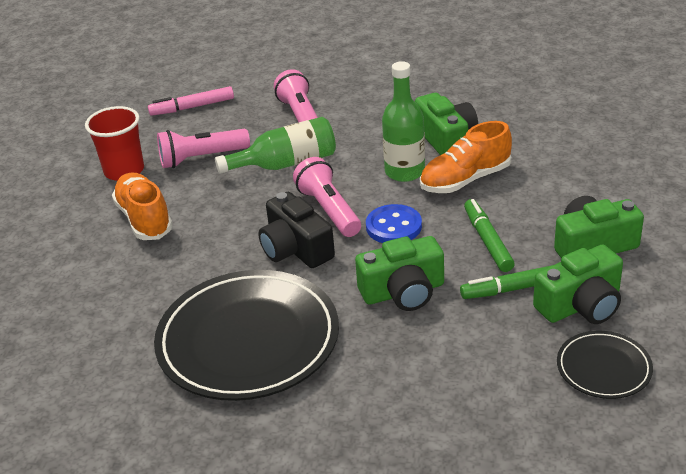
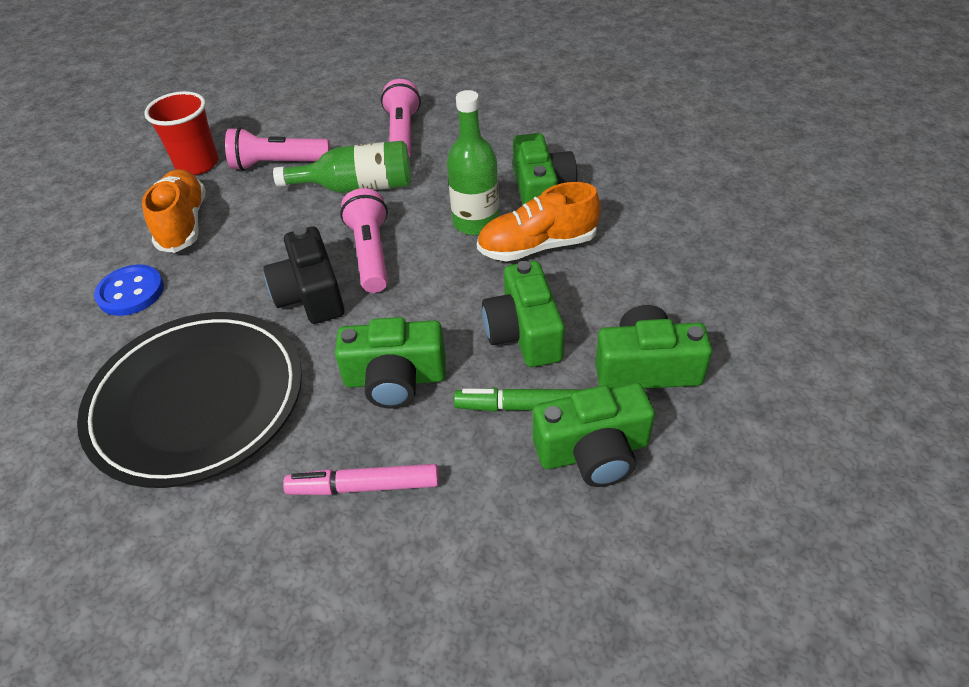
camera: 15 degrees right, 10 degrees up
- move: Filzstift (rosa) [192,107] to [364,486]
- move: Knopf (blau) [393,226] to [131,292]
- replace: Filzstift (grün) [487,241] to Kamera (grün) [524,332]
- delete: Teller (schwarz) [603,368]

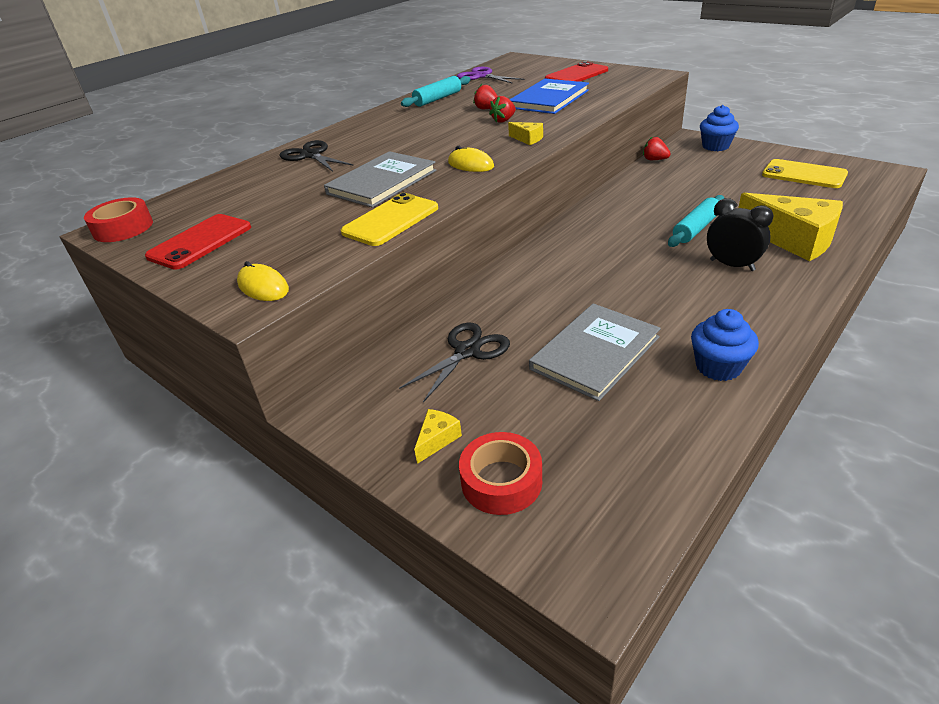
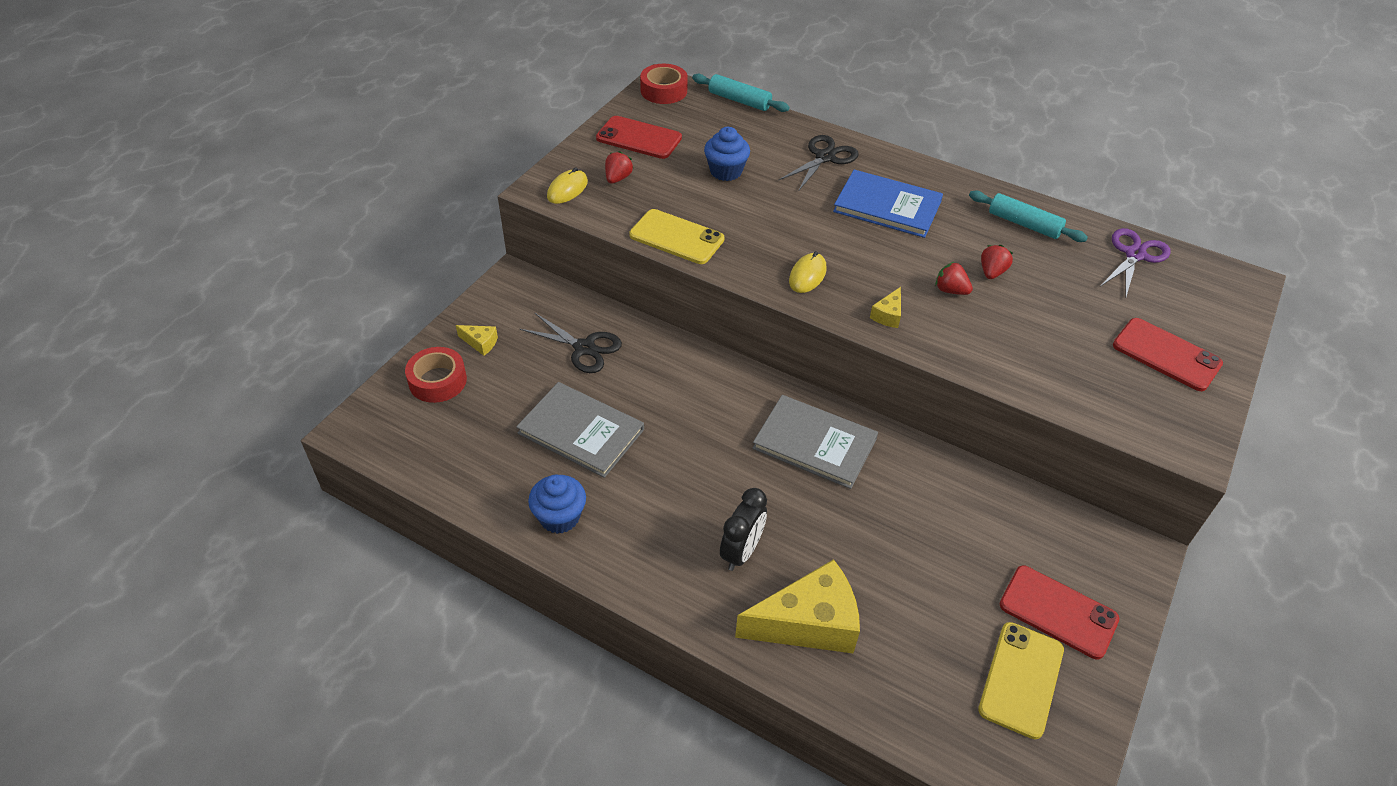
camera: 75 degrees right, 10 degrees up
- move: Buch (grau) [382,182] to [814,443]
- move: Buch (blau) [549,99] to [887,206]
- move: Erdbeere (rot) [654,160] to [618,178]
- move: Nudelholz (türkis) [696,229] to [739,100]
- move: Muffin (blau) [715,146] to [726,171]
- rotate: Käse (gelb) [793,240] = [808,623] 135 degrees counterclockwise
- insert: Handy (rot) [1058,612]

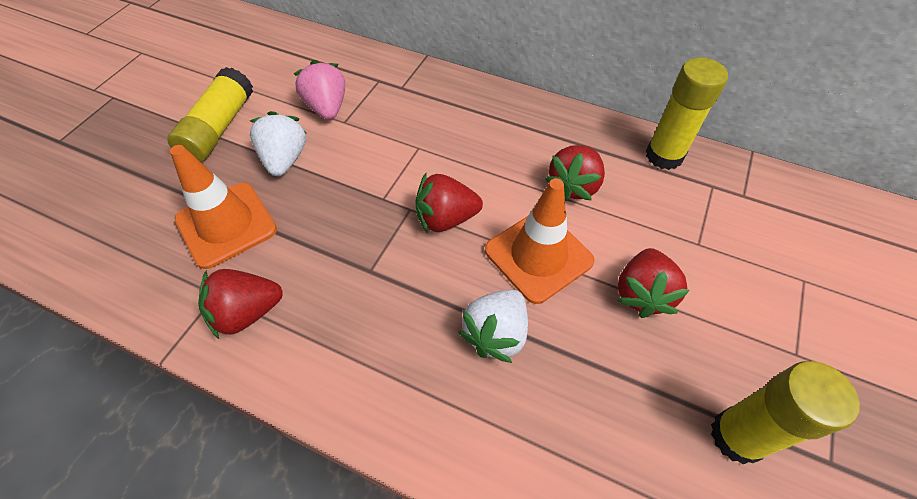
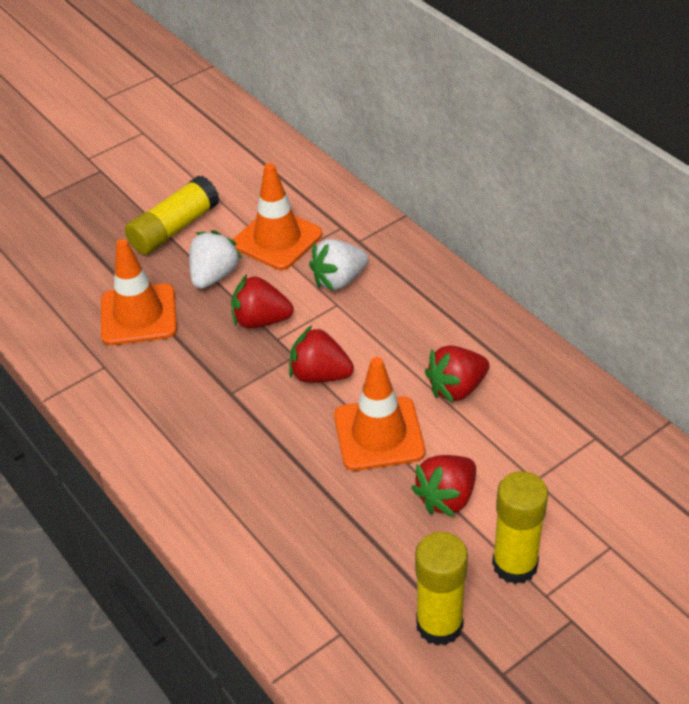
camera: 30 degrees right, 10 degrees down
- move: Erdbeere (rot) [247,313] to [261,320]
- replace: Erdbeere (rosa) [327,107] to Leitkegel (orange) [277,239]
- move: Erdbeere (weiß) [496,334] to [339,280]
- move: Klebestift (gelb) [664,156] to [515,564]

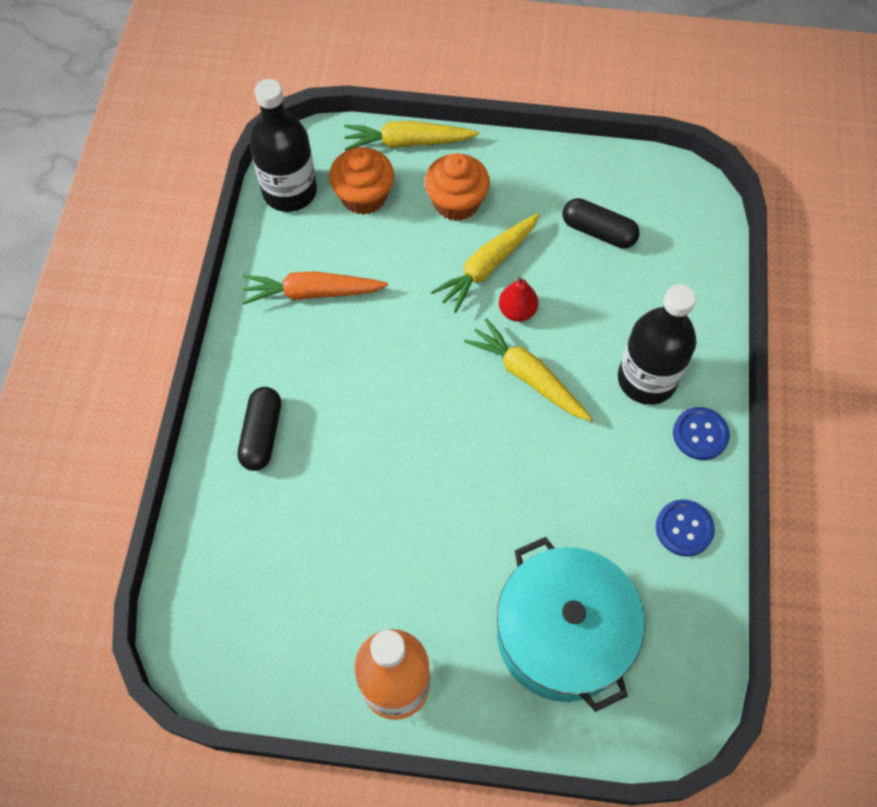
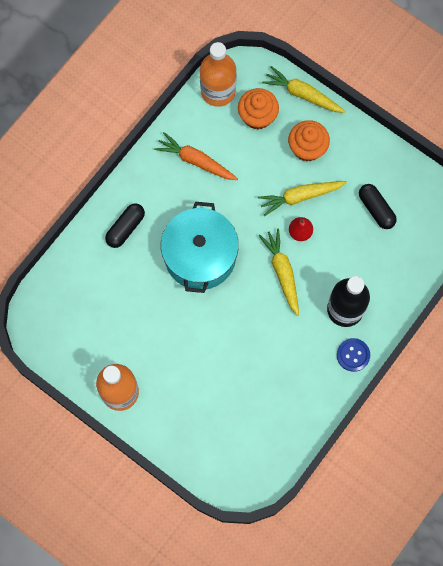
camera: 30 degrees right, 10 degrees up
- recolor: Flasche (schwarz) [289,191] to Flasche (orange) [218,91]
- move: Kochtopf (türkis) [562,635] to [200,256]
- delete: Knopf (blau) [684,528]

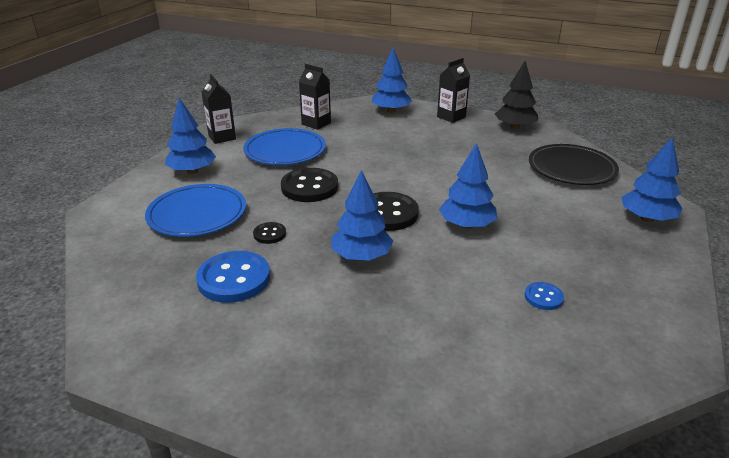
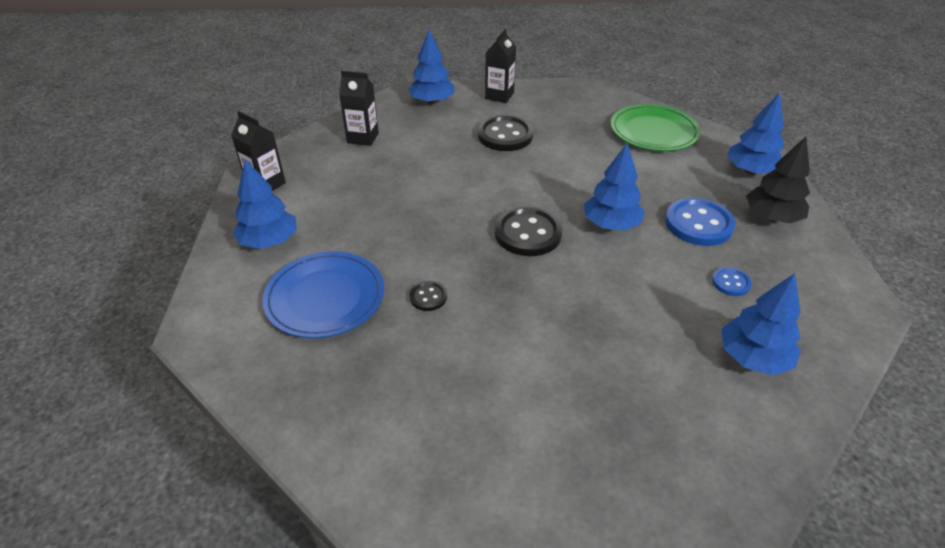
camera: 25 degrees left, 10 degrees up
- move: Knopf (blau) [234,279] to [698,224]
- delete: Teller (blau) [285,151]
- move: Knopf (schwarz) [309,187] to [505,136]
- move: Baum (blau) [361,256] to [753,358]
- move: Baum (schwarz) [514,127] to [771,217]
- recolor: Teller (schwarz) [571,168] to Teller (grün) [653,132]

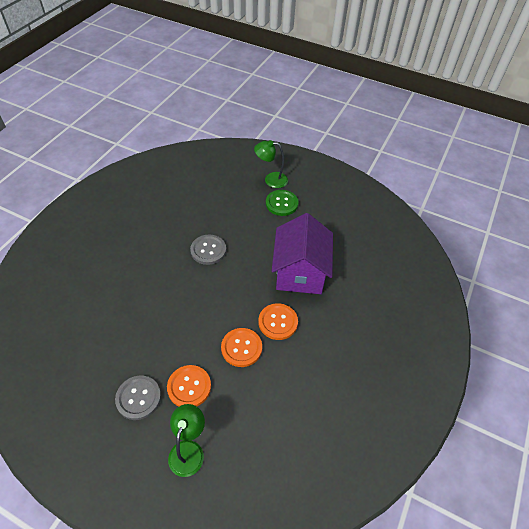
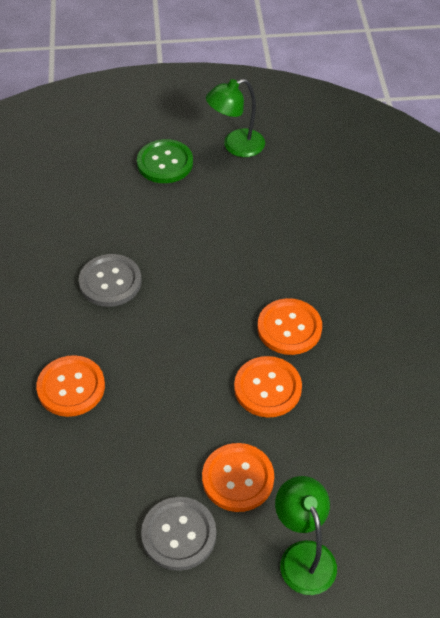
camera: 30 degrees left, 0 degrees up
- move: Lampe (grün) [271,179] to [236,146]
- delete: Haus (lila) [300,272]
- insert: Knopf (orange) [71,387]

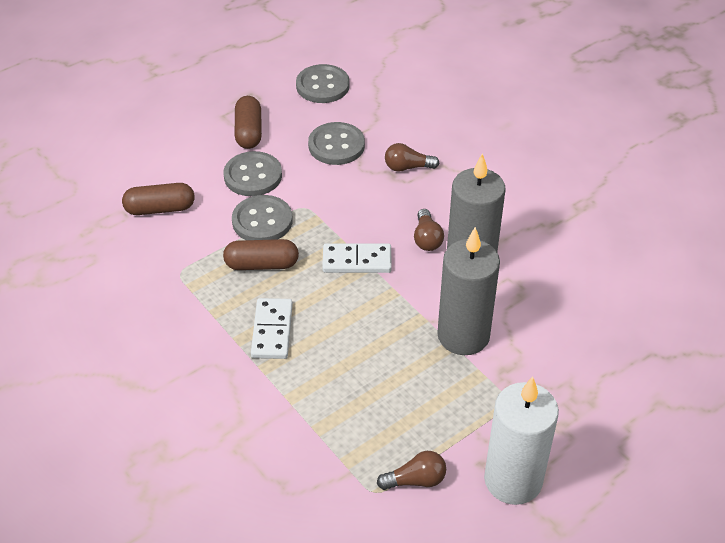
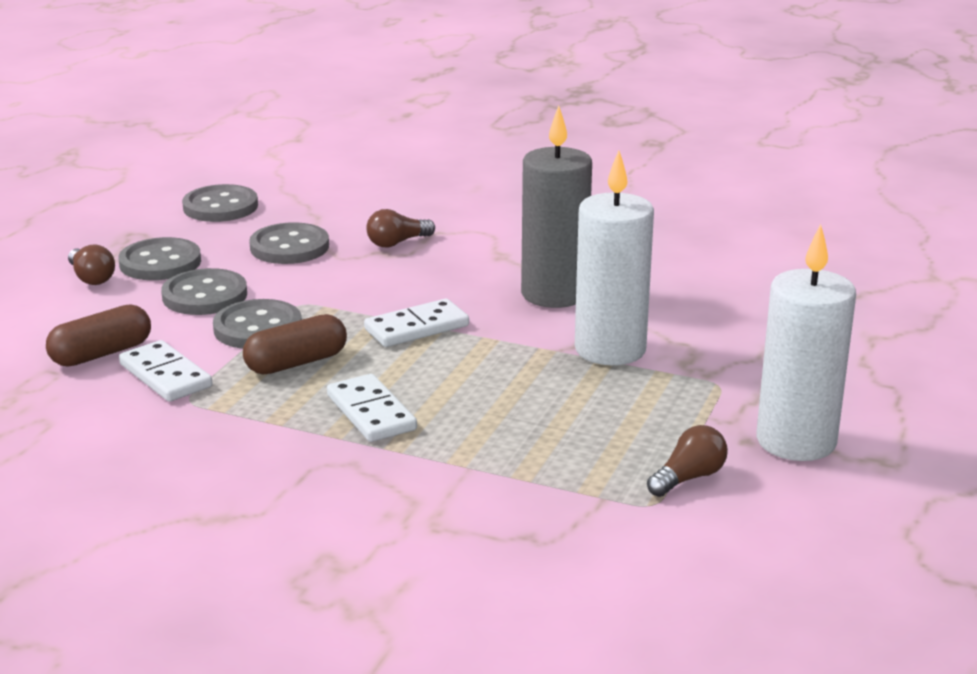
camera: 30 degrees left, 20 degrees down
- replace: Kapsel (braun) [248,132] to Knopf (grau) [160,262]
- move: Glühbirne (braun) [427,239] to [91,278]
- recolor: Kerze (grau) [463,335] to Kerze (weiß) [610,349]
- insert: Dominostein (weiß) [166,375]

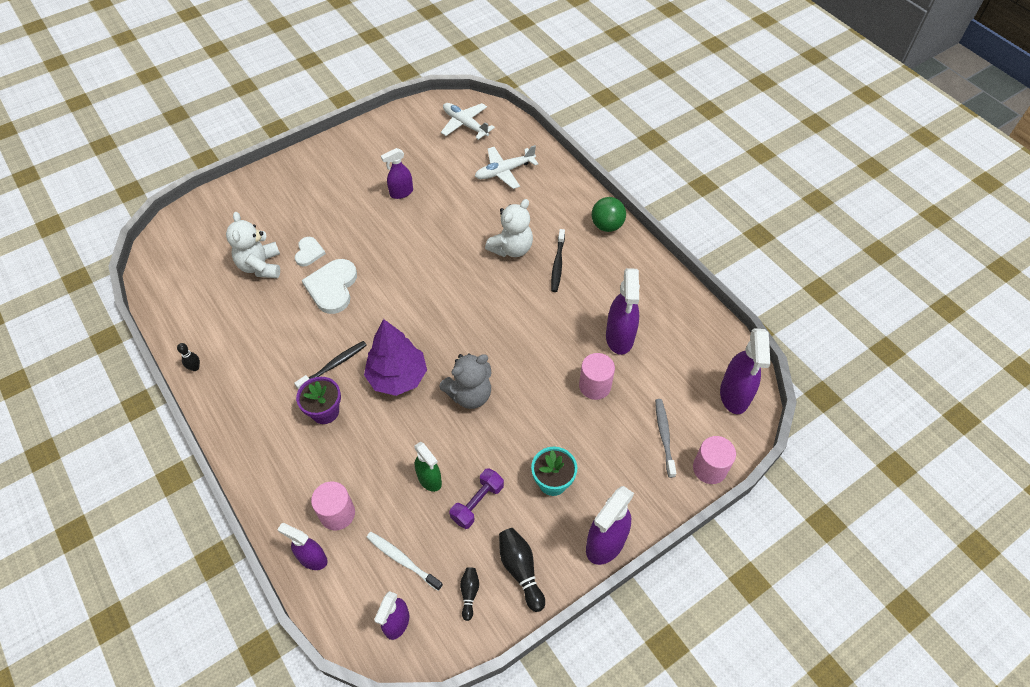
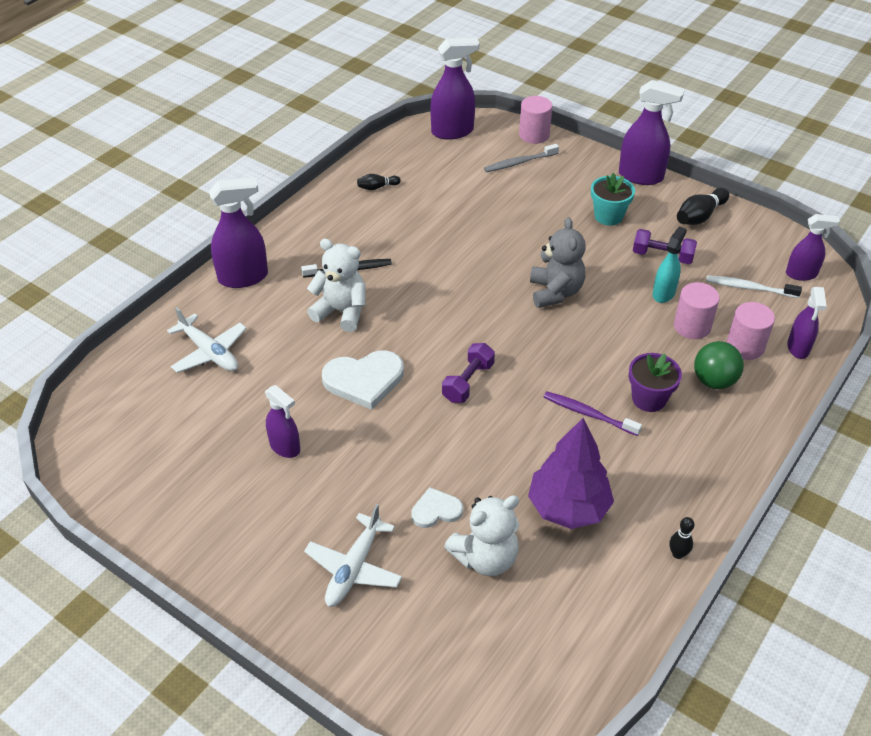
camera: 110 degrees left, 10 degrees down
- recolor: Zahnbürste (schwarz) [334,365] to Zahnbürste (lila) [588,414]
- move: Herz (weiß) [332,287] to [364,380]
- move: Baum (lila) [397,377] to [568,508]
- rotate: Zahnbürste (weiß) [402,560] = [749,288] 90 degrees clockwise
- recolor: Sprühflasche (grün) [429,479] to Sprühflasche (türkis) [663,293]
- rotate: Teddybär (grau) [469,394] = [555,292] 45 degrees clockwise
- move: Flugzeug (weiß) [465,124] to [354,568]
- move: Bowlingkegel (schwarz) [469,593] to [377,187]
- move: Vollzylinder (rosa) [595,386] to [692,326]
- move: Ball (grün) [607,225] to [714,381]
- move: Sprühflasche (lila) [619,337] to [243,277]
- insert: Hantel (lila) [468,382]

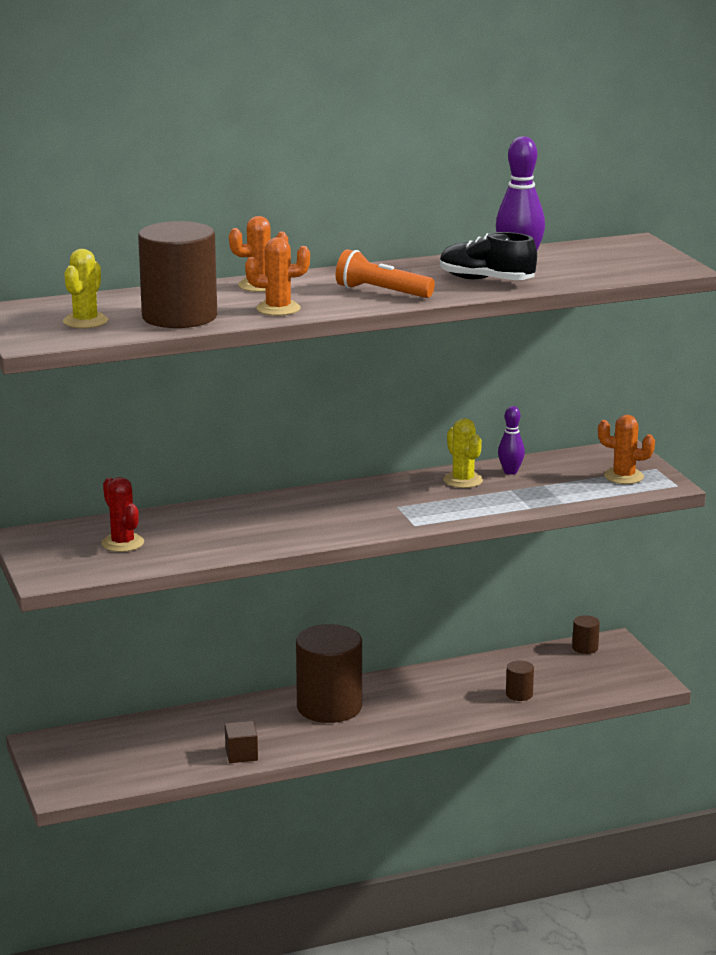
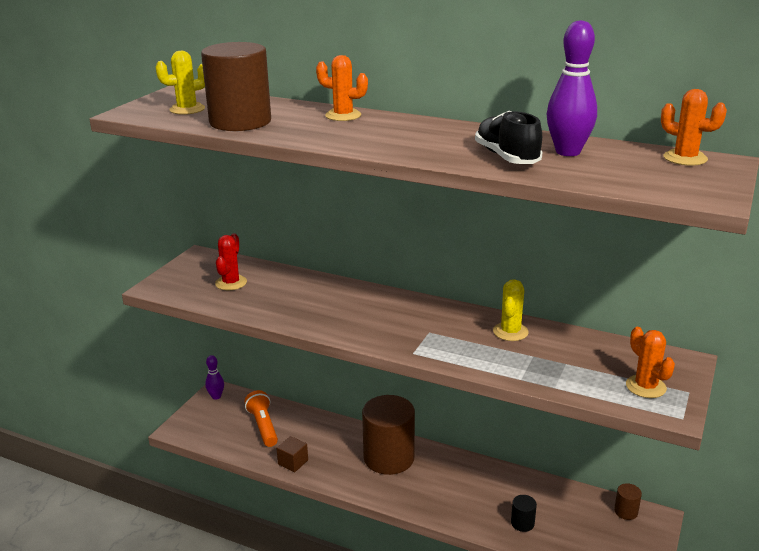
camera: 45 degrees right, 5 degrees up
- move: Kaktus (orange) [278,309] to [685,158]
- move: Taschenlampe (orange) [381,292] to [263,426]
- move: Bowlingkegel (lila) [510,472] to [216,396]
- recolor: Vollzylinder (braun) [519,694] to Vollzylinder (schwarz) [522,523]

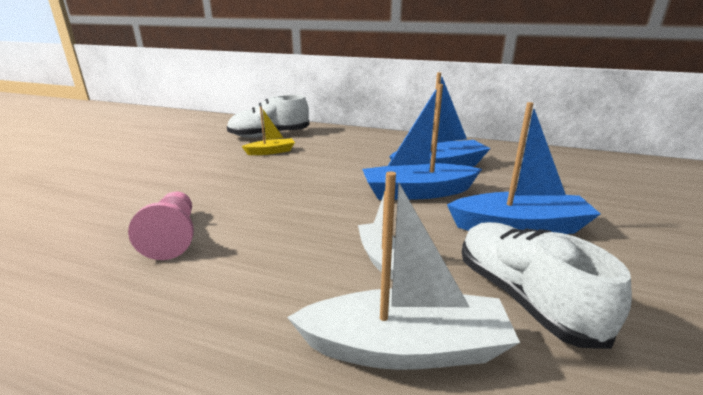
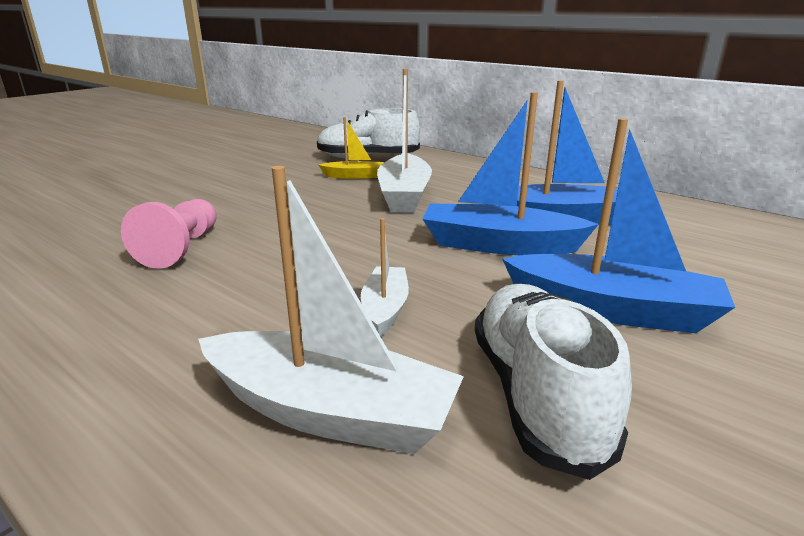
camera: 20 degrees right, 0 degrees up
- insert: Boot (weiß) [404,195]

